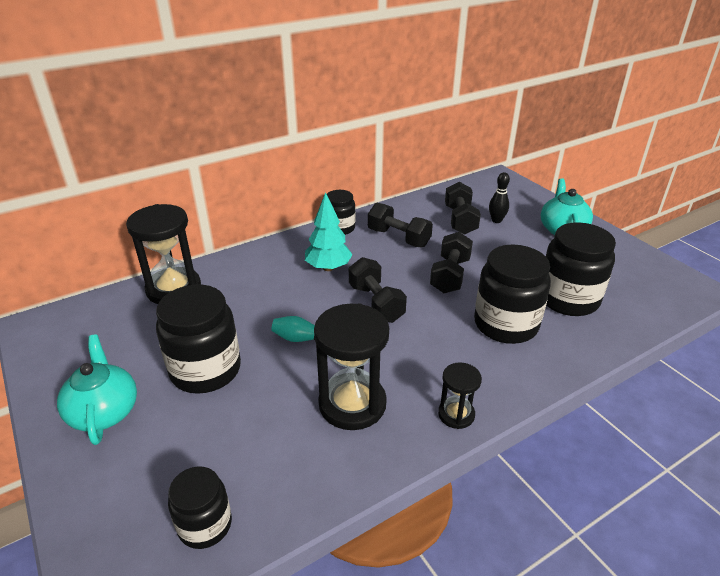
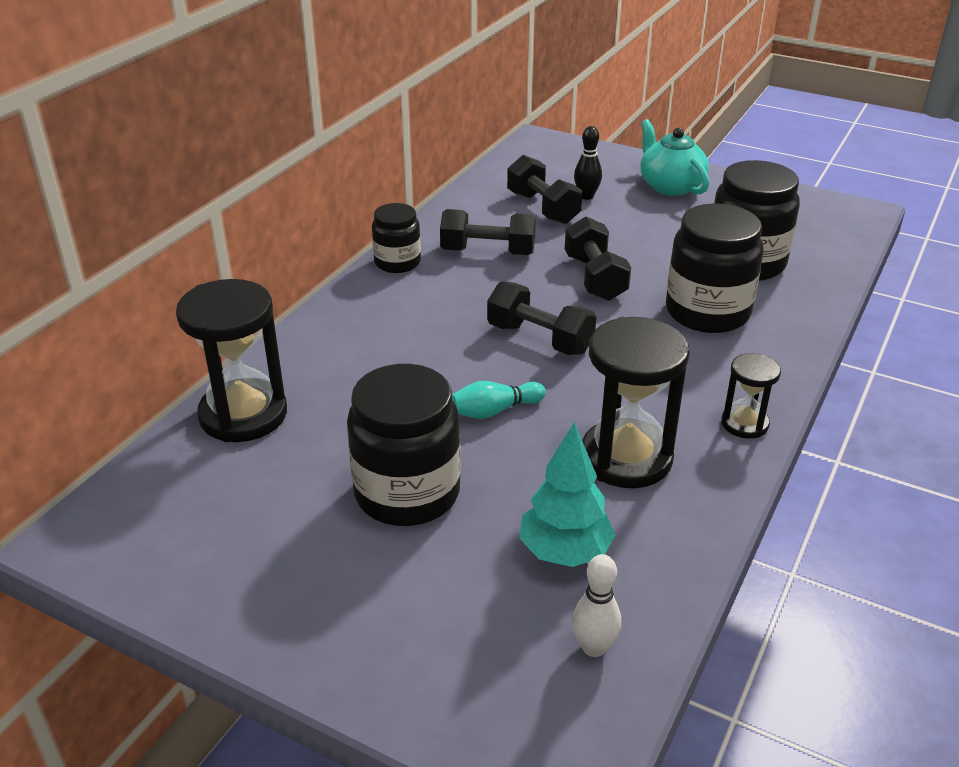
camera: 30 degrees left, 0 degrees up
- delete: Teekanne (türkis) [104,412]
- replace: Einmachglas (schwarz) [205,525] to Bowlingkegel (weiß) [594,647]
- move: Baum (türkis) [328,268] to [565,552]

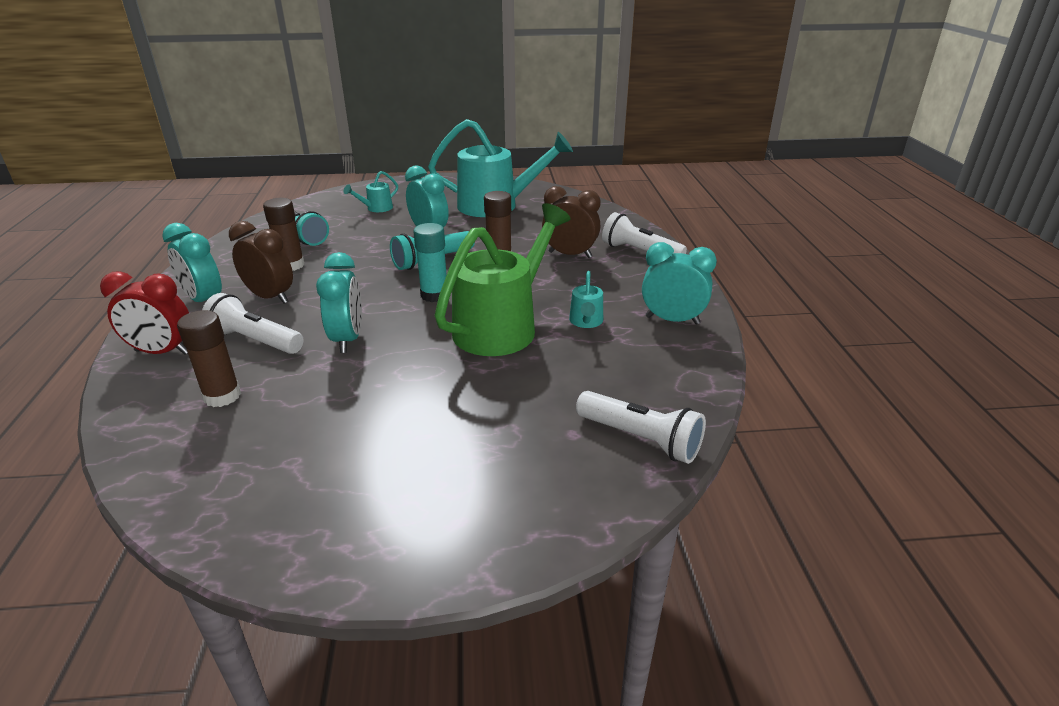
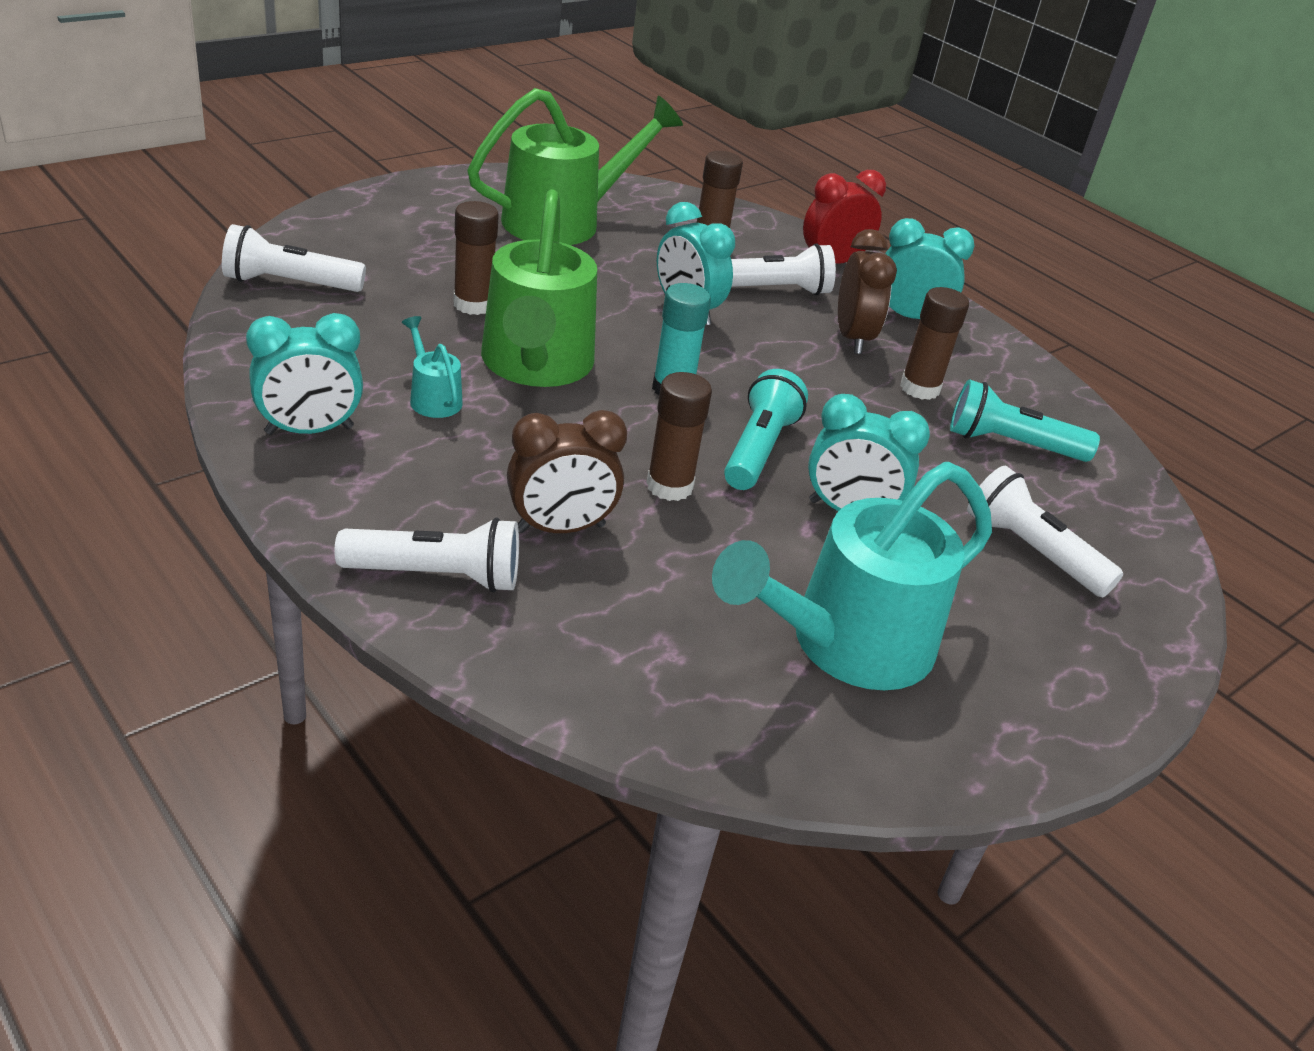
camera: 140 degrees right, 5 degrees up
- rotate: Wecker (braun) [270,297] = [852,338] 90 degrees counterclockwise
- replace: Gießkanne (türkis) [376,208] to Taschenlampe (weiß) [1031,551]
- insert: Klebestift (braun) [473,304]
- insert: Gießkanne (grün) [565,221]

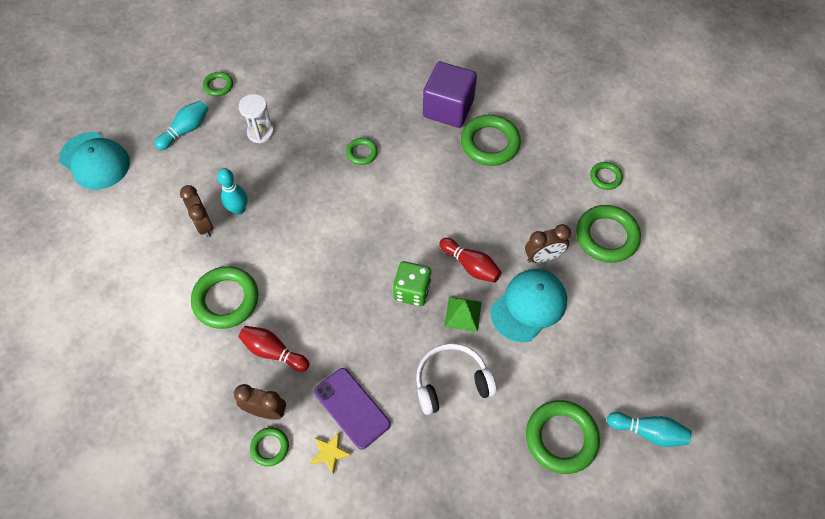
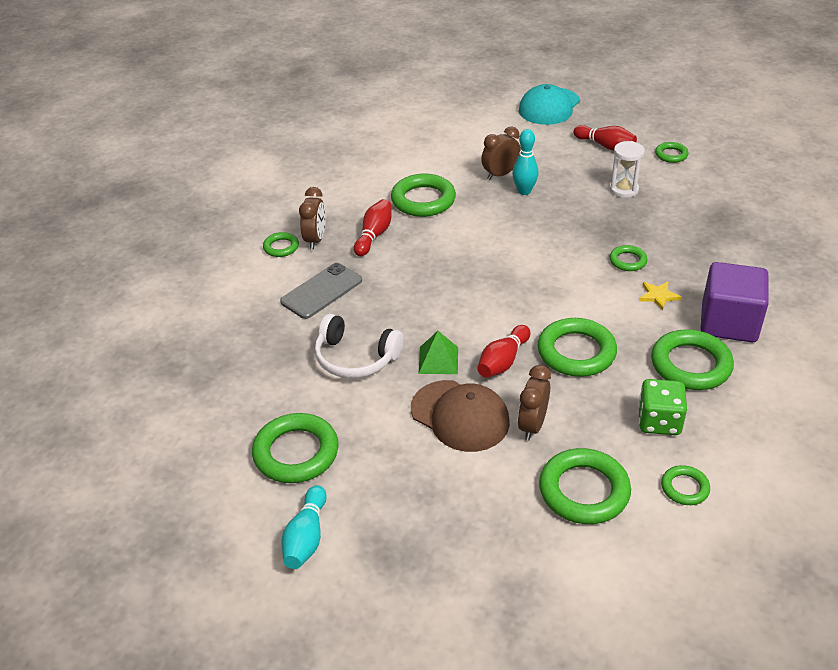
camera: 85 degrees right, 20 degrees down
- recolor: Bowlingkegel (türkis) [185,130] to Bowlingkegel (rot) [605,146]
- move: Stern (gelb) [329,453] to [658,296]
- recolor: Handy (lila) [351,408] to Handy (grau) [321,291]
- move: Spielwürfel (grün) [412,291] to [659,421]
- rotate: Kopfhörer (weiß) [451,382] = [355,358] 135 degrees clockwise
- recolor: Kappe (türkis) [529,306] to Kappe (braun) [460,416]
- rotate: Wecker (braun) [543,257] = [532,425] 45 degrees clockwise
- insert: Ring (grün) [576,352]

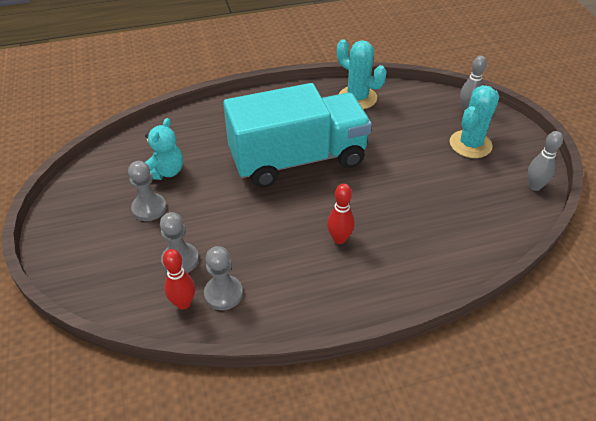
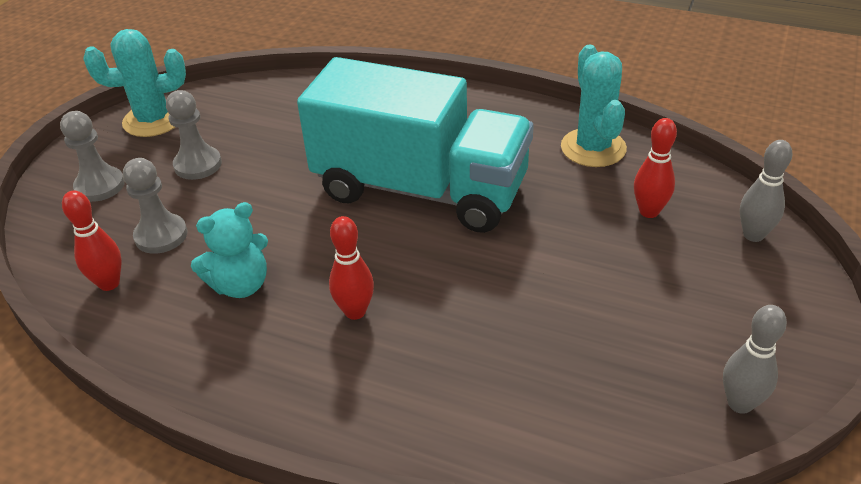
camera: 40 degrees right, 5 degrees down
- move: Teddybär (türkis) [165,172] to [241,285]
- move: Bauer (grau) [223,293] to [100,186]
- move: Kaktus (türkis) [470,144] to [153,120]
- insert: Bowlingkegel (rot) [649,211]

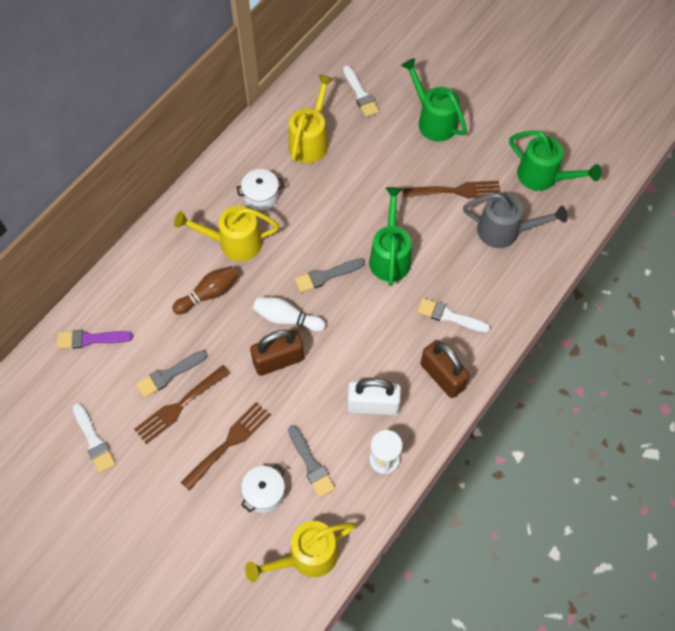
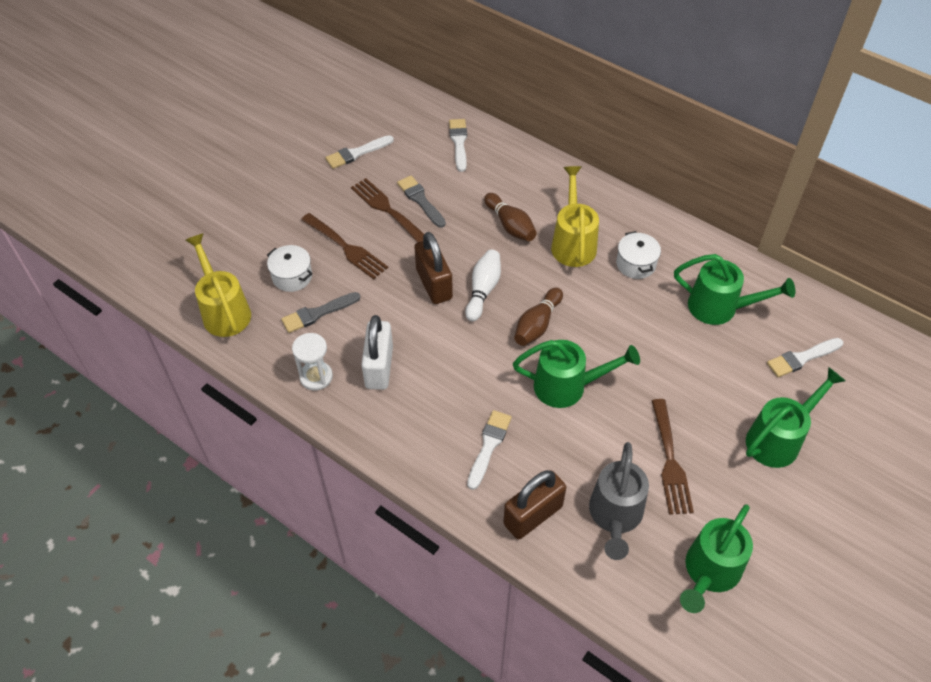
camera: 90 degrees right, 10 degrees down
- recolor: Pinsel (lila) [90,339] to Pinsel (weiß) [459,142]
- recolor: Gießkanne (gelb) [310,140] to Gießkanne (grün) [720,308]
- replace: Pinsel (grau) [326,276] to Bowlingkegel (braun) [537,324]
- move: Vorhängeschloss (braun) [442,376] to [533,515]

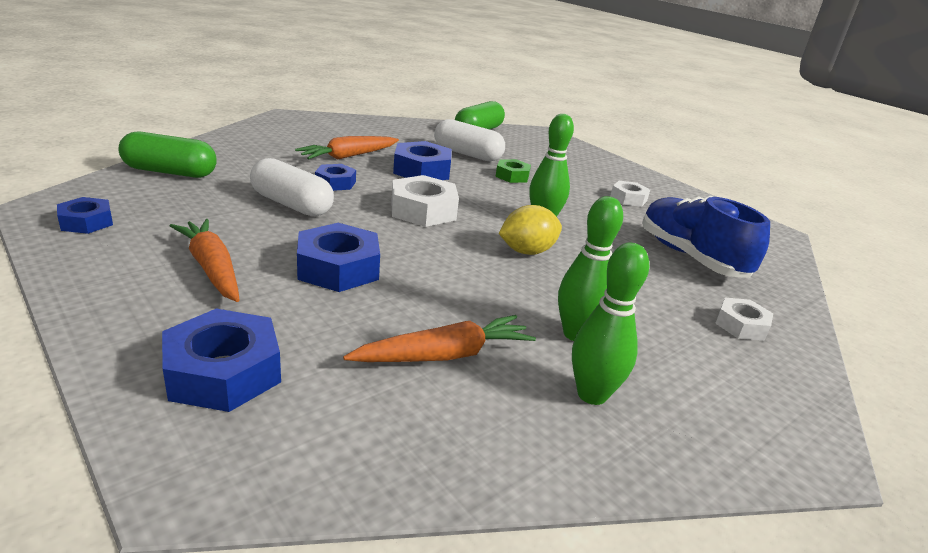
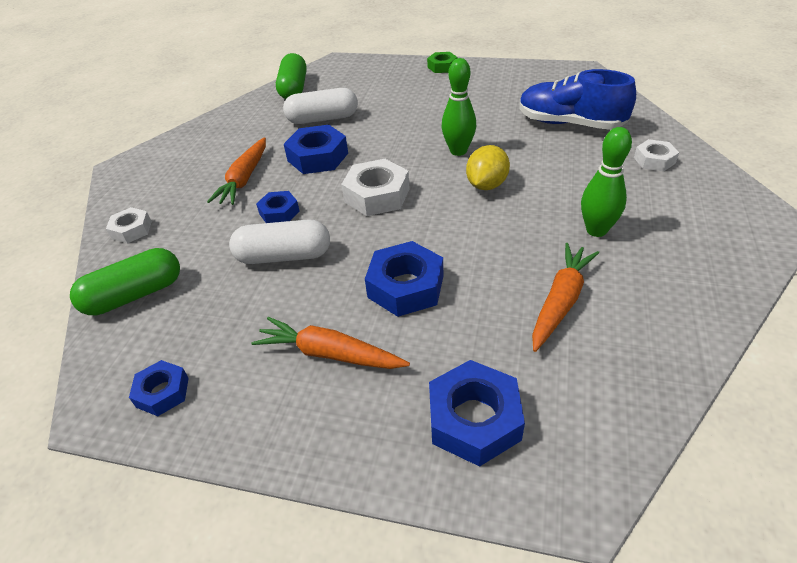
camera: 30 degrees left, 15 degrees up
- move: Sechskantmutter (grün) [512,176] to [442,67]
- delete: Bowlingkegel (grün) [592,394]
- move: Sechskantmutter (weiß) [628,199] to [132,230]

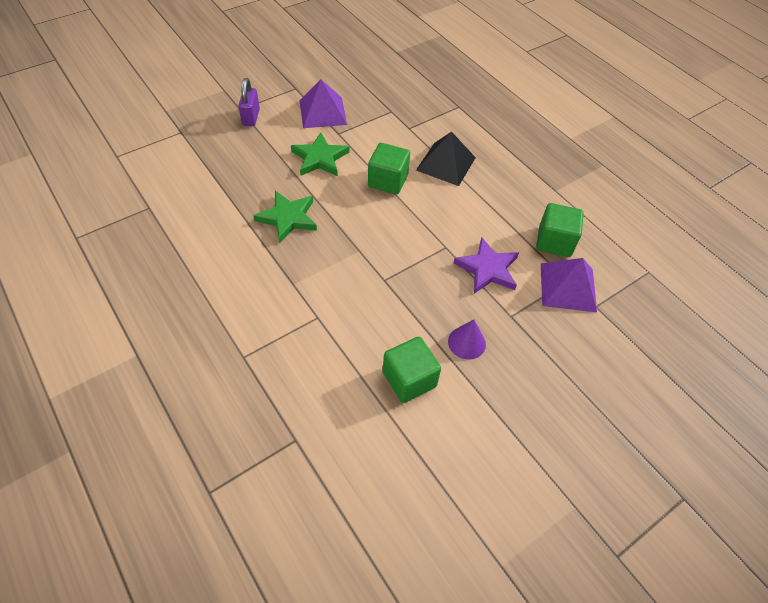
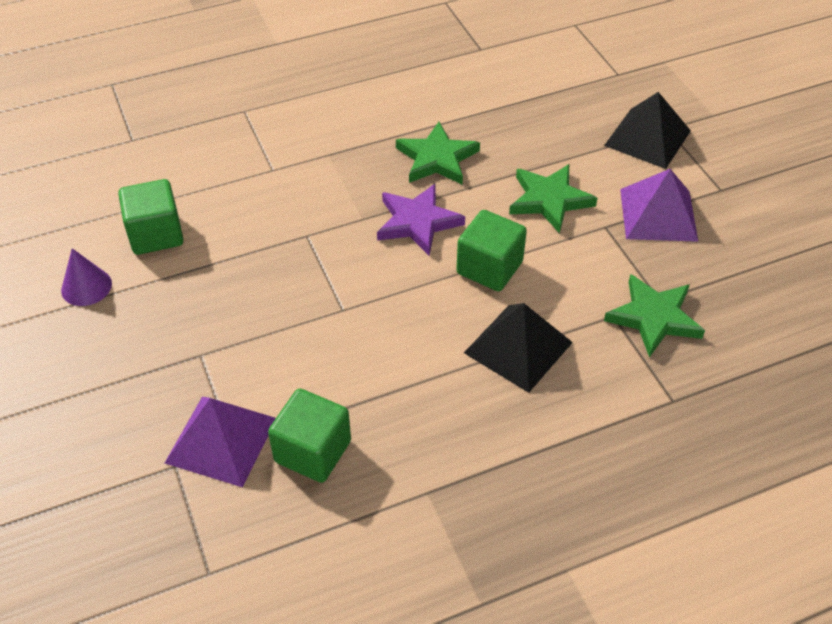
camera: 105 degrees right, 5 degrees down
- replace: Vorhängeschloss (lila) [251,117] to Pyramide (schwarz) [647,138]
- move: Kegel (lila) [466,342] to [86,287]
- move: Stern (lila) [487,269] to [417,222]
- insert: Stern (grün) [654,318]

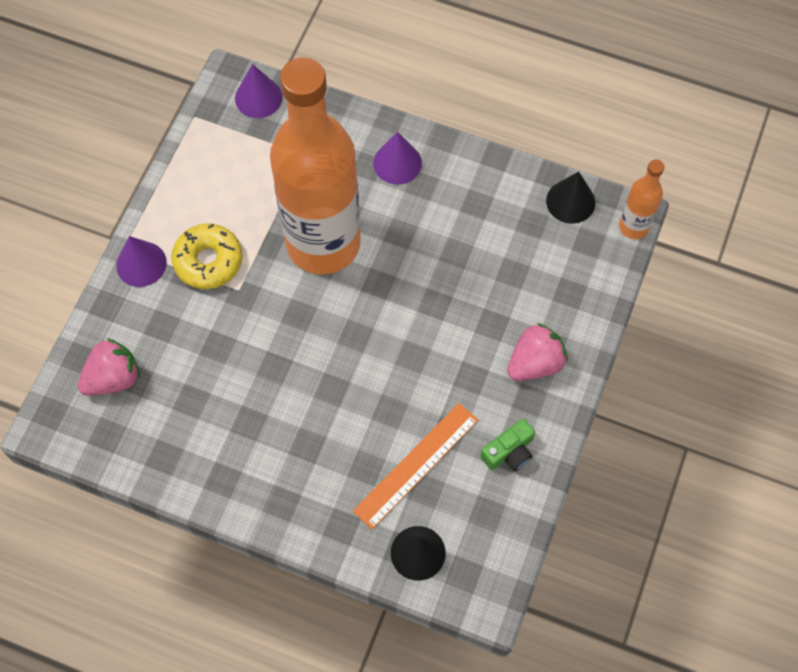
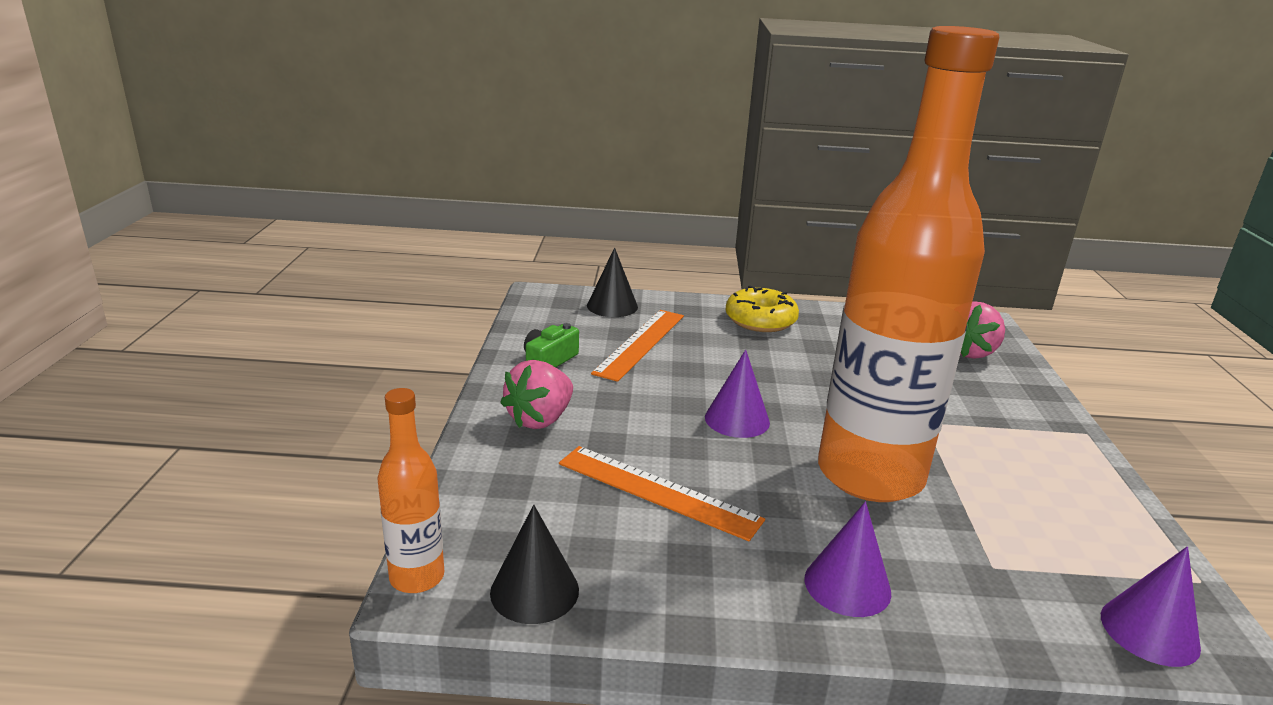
camera: 160 degrees right, 40 degrees down
- move: Kegel (lila) [141,264] to [737,419]
- move: Donut (gelb) [208,261] to [760,320]
- insert: Lineal (orange) [657,491]

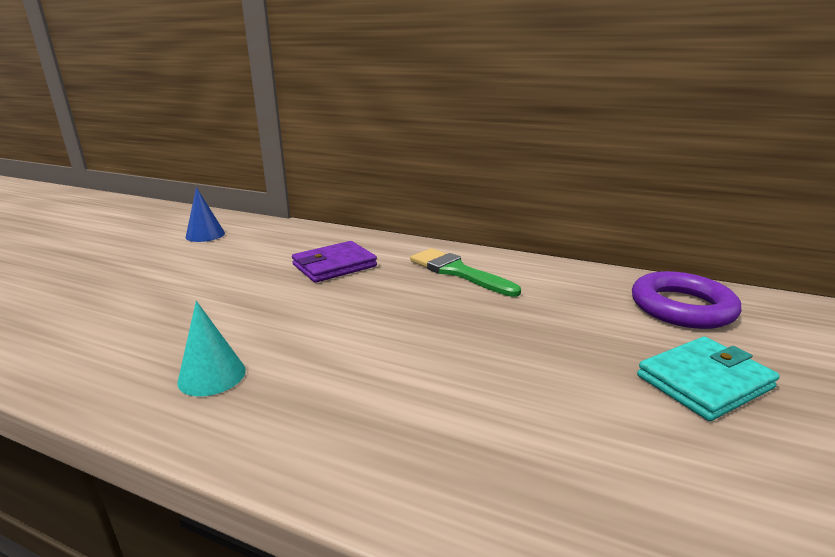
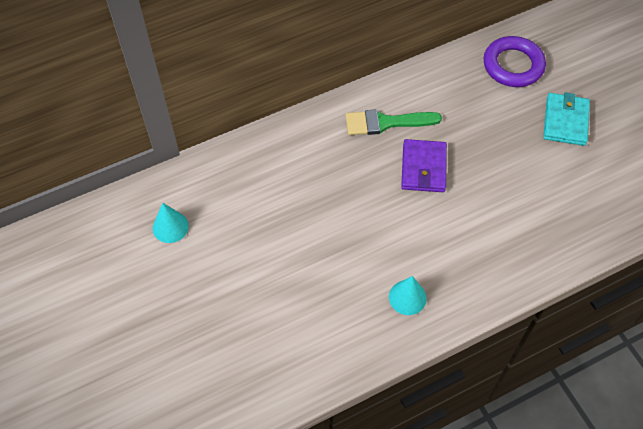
camera: 50 degrees left, 35 degrees up
- recolor: Kegel (blau) [205,235] to Kegel (türkis) [170,227]
- move: Geldbörse (lila) [334,266] to [423,168]

